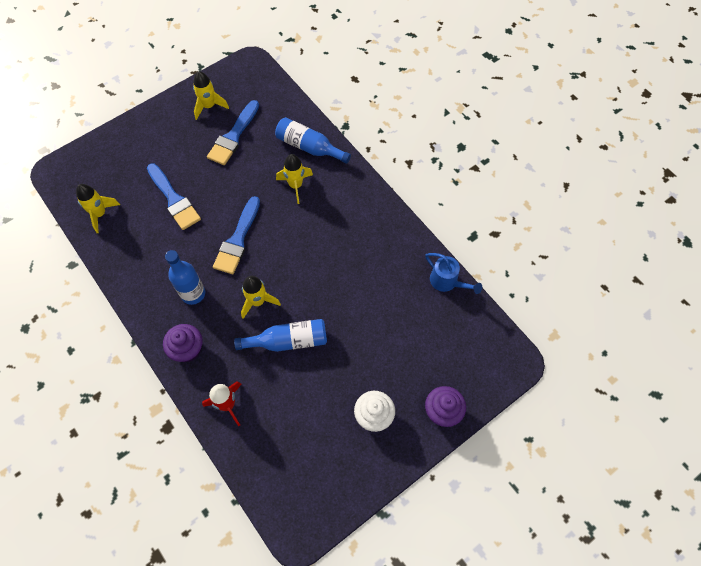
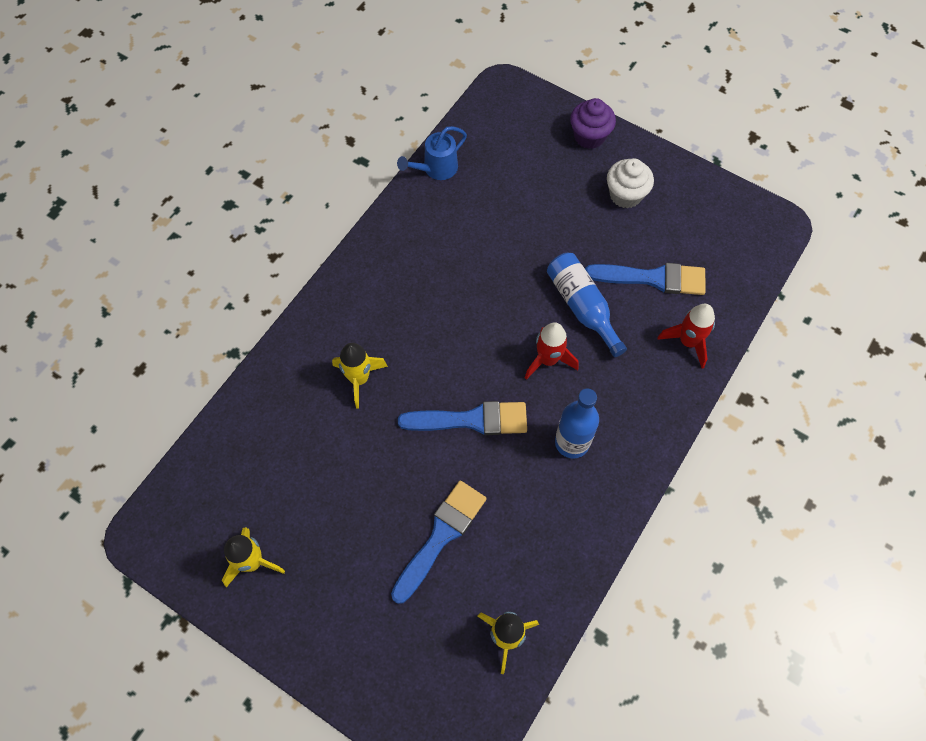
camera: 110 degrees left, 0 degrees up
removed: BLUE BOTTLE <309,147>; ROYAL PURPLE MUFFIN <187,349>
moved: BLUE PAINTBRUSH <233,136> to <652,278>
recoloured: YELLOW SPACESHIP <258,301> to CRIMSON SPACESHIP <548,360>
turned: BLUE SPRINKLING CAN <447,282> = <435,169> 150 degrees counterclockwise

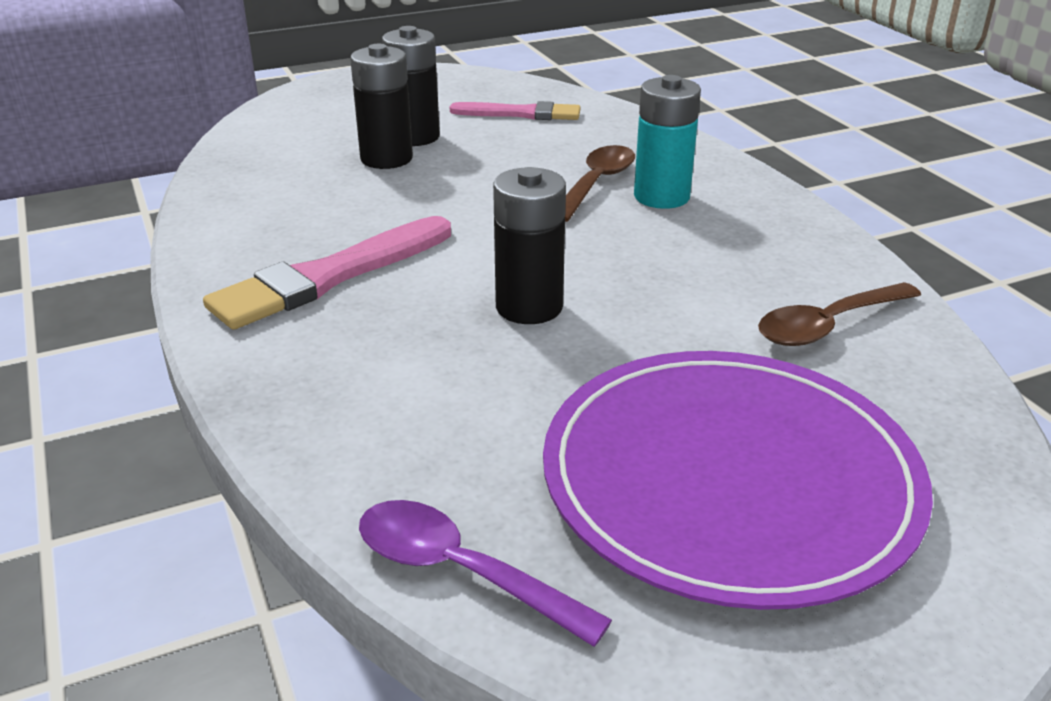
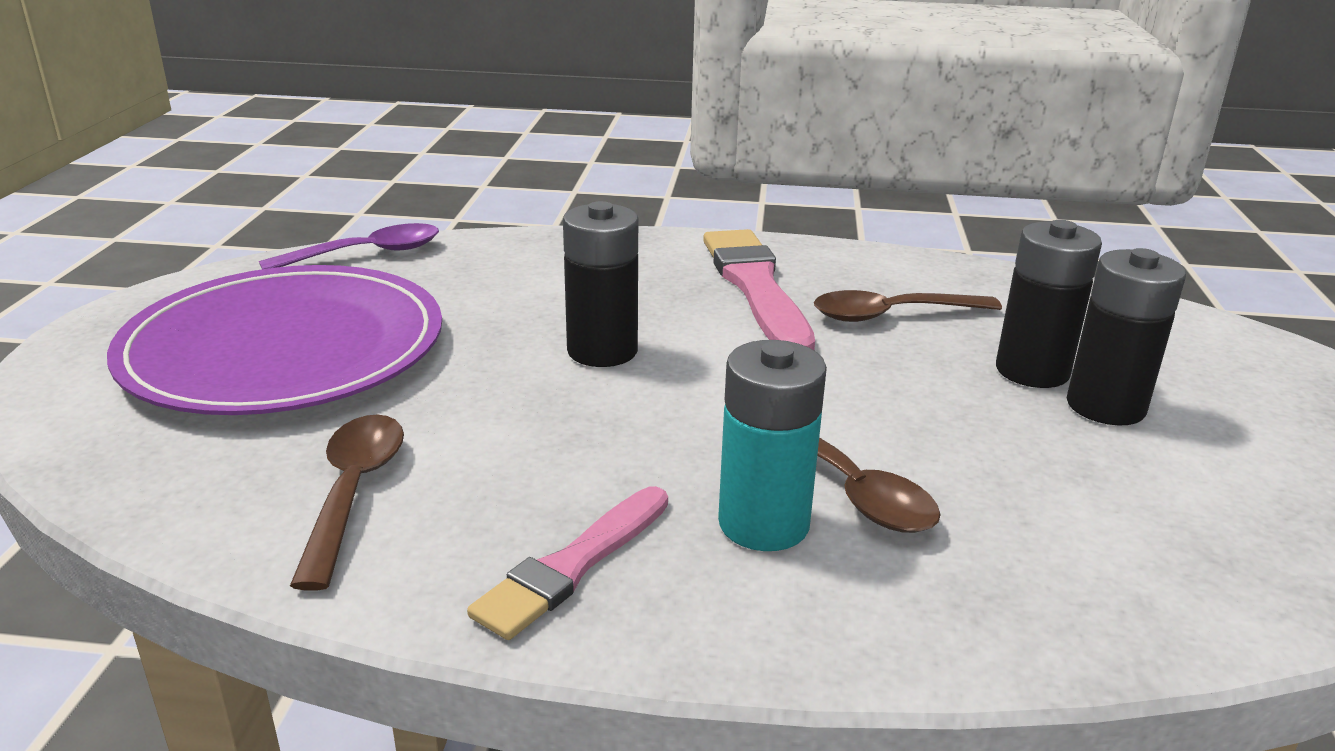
camera: 120 degrees right, 5 degrees down
added: RUSSET TABLESPOON <892,315>
moved: PINK PAINTBRUSH <520,114> to <573,565>

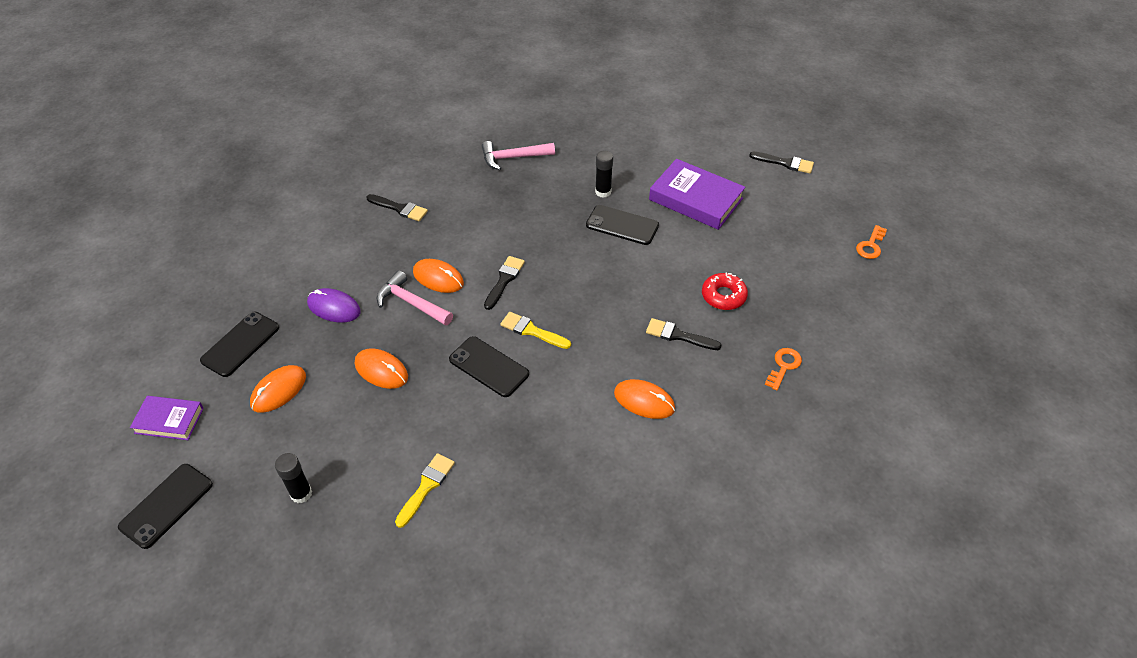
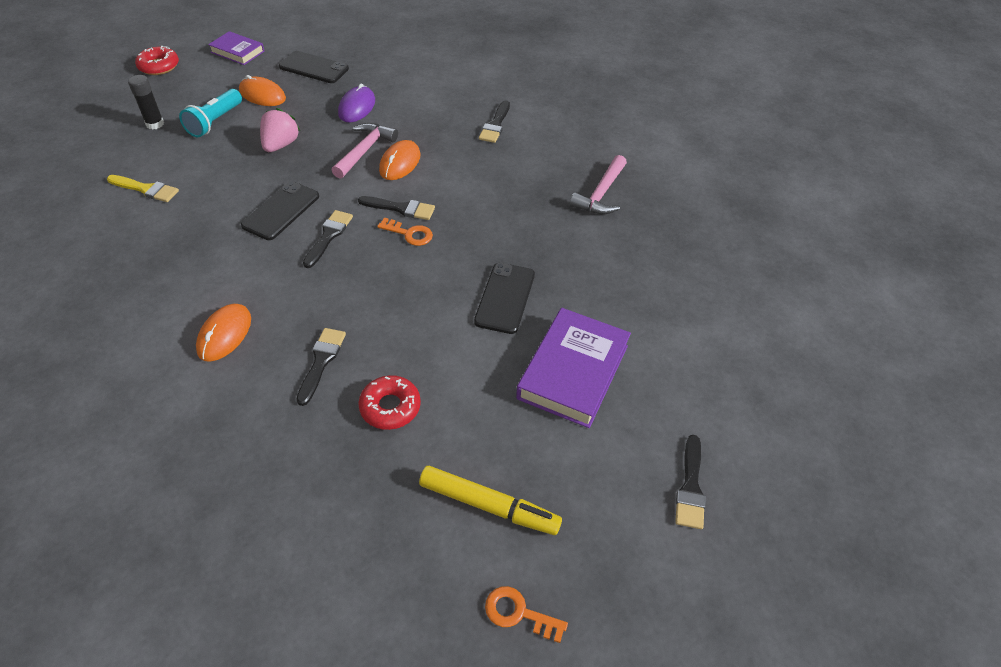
camera: 80 degrees right, 0 degrees up
removed: JET-BLACK STICK OF GLUE <603,192>
added: AQUA FLASHLIGHT <215,122>; YELLOW MARKER <489,505>
moved: BRIGHT ORANGE LATCHKEY <784,366> to <409,234>
replaced: BRIGHT ORANGE COMPUTER MOUSE <381,370> to PINK BERRY <280,145>; JET-BLACK MOBILE PHONE <166,505> to CRIMSON DONUT <159,66>
recoloured: YELLOW PAINTBRUSH <532,331> to JET-BLACK PAINTBRUSH <328,236>
turned: PINK CLAW HAMMER <513,158> = <601,194> 135 degrees counterclockwise; ROYAL PURPLE HARDBACK <169,420> = <237,52> 60 degrees counterclockwise

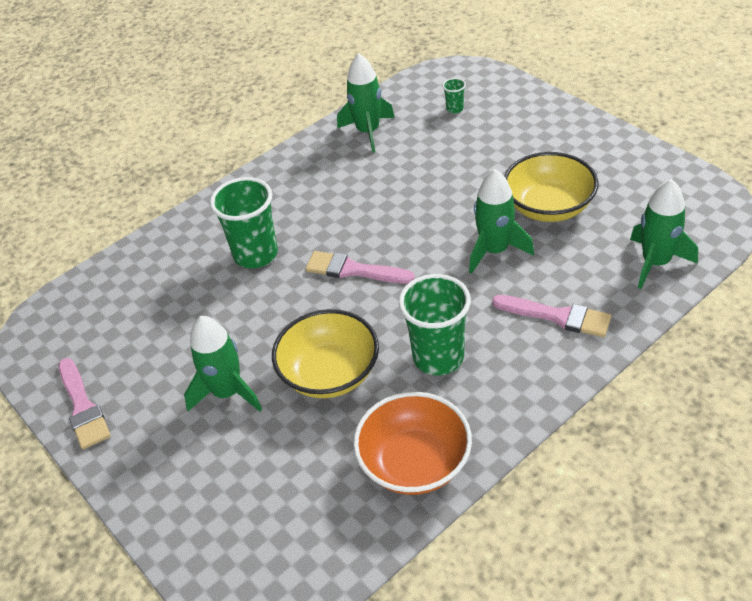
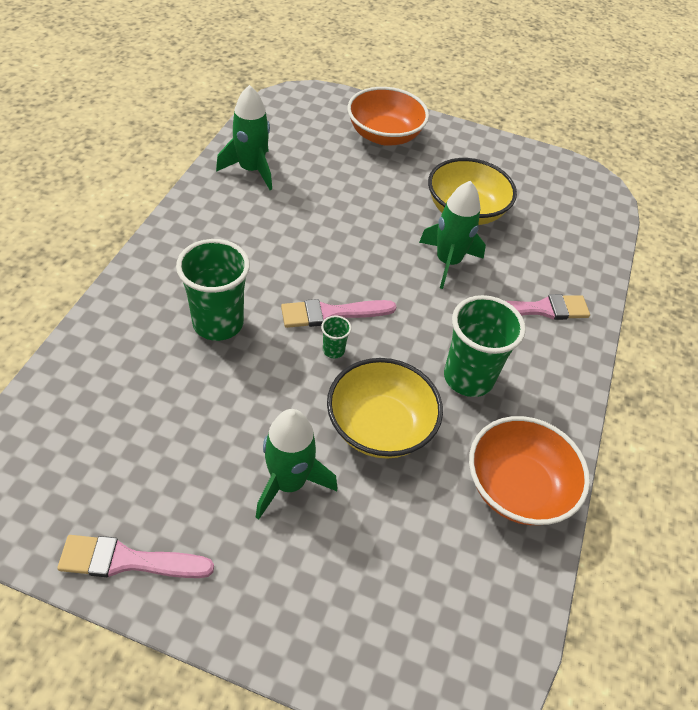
camera: 40 degrees left, 5 degrees up
removed: EMERALD SPACESHIP <655,262>
added: BRIGHT ORANGE SERVING BOWL <384,135>
moved: EMERALD TUMBLER <455,109> to <333,350>
turned: PINK PAINTBRUSH <83,407> = <128,560> 150 degrees clockwise

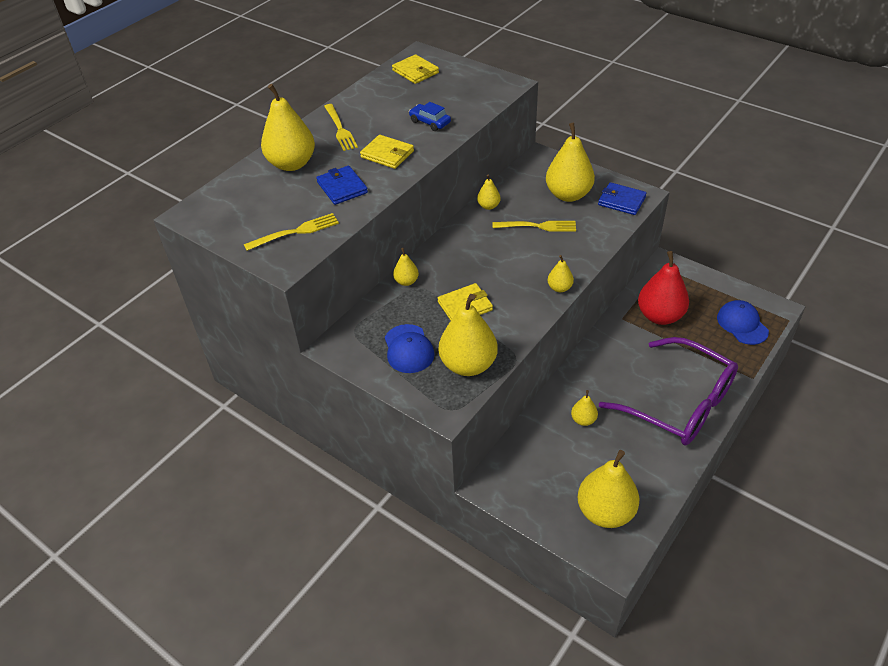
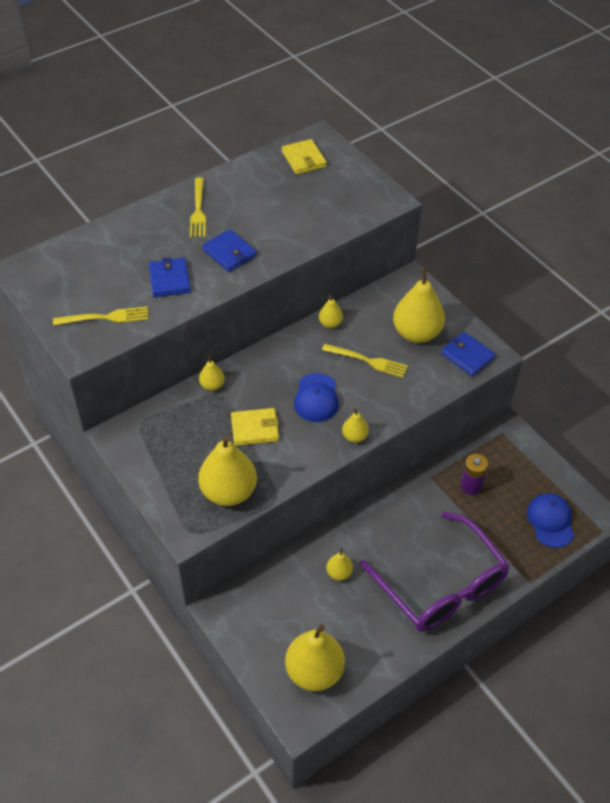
camera: 15 degrees right, 5 degrees up
removed: YELLOW PEAR FRUIT <292,164>; BLUE AUTOMOBILE <430,122>
moved: BLUE CAP <408,349> to <316,398>
replaced: CRIMSON PEAR FRUIT <660,316> to ROYAL PURPLE BATTERY <471,486>
recoloured: YELLOW BILLFOLD <387,154> to BLUE BILLFOLD <229,253>

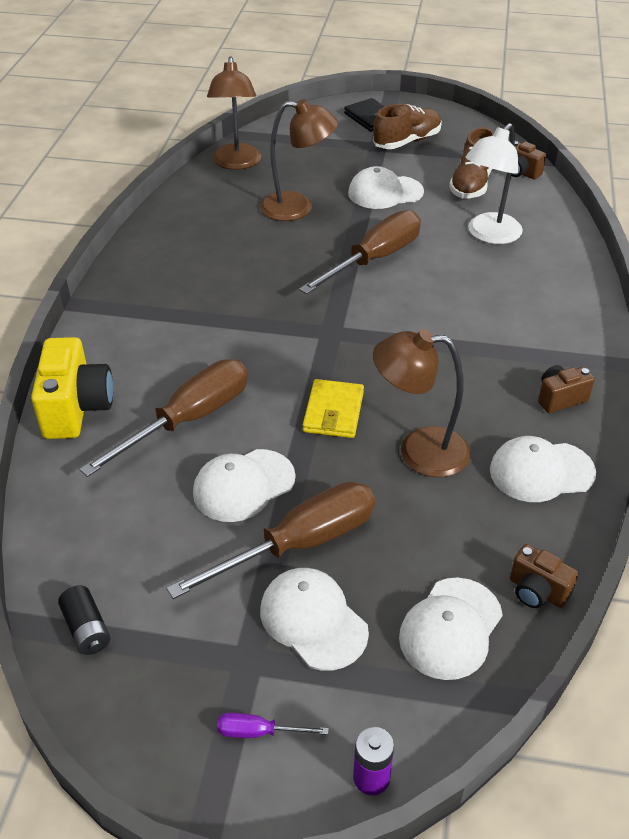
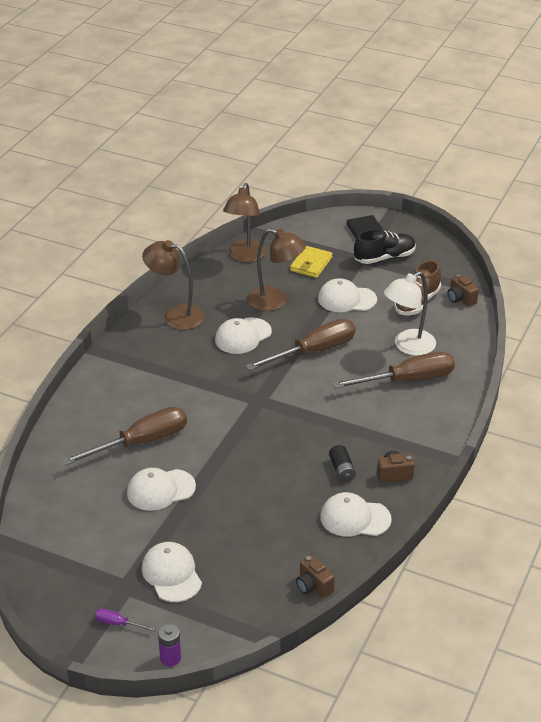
camera: 15 degrees right, 5 degrees down
removed: YELLOW COMPACT CAMERA <76,409>
moved: RUSSET LAMP <419,451> to <175,315>; YELLOW BILLFOLD <333,412> to <311,264>; RUSSET SCREWDRIVER <299,544> to <407,380>; SNOW-WHITE CAP <450,628> to <243,336>; JET-BLACK BATTERY <87,629> to <342,470>
recoloured: RUSSET SNEAKER <407,141> to JET-BLACK SNEAKER <384,258>

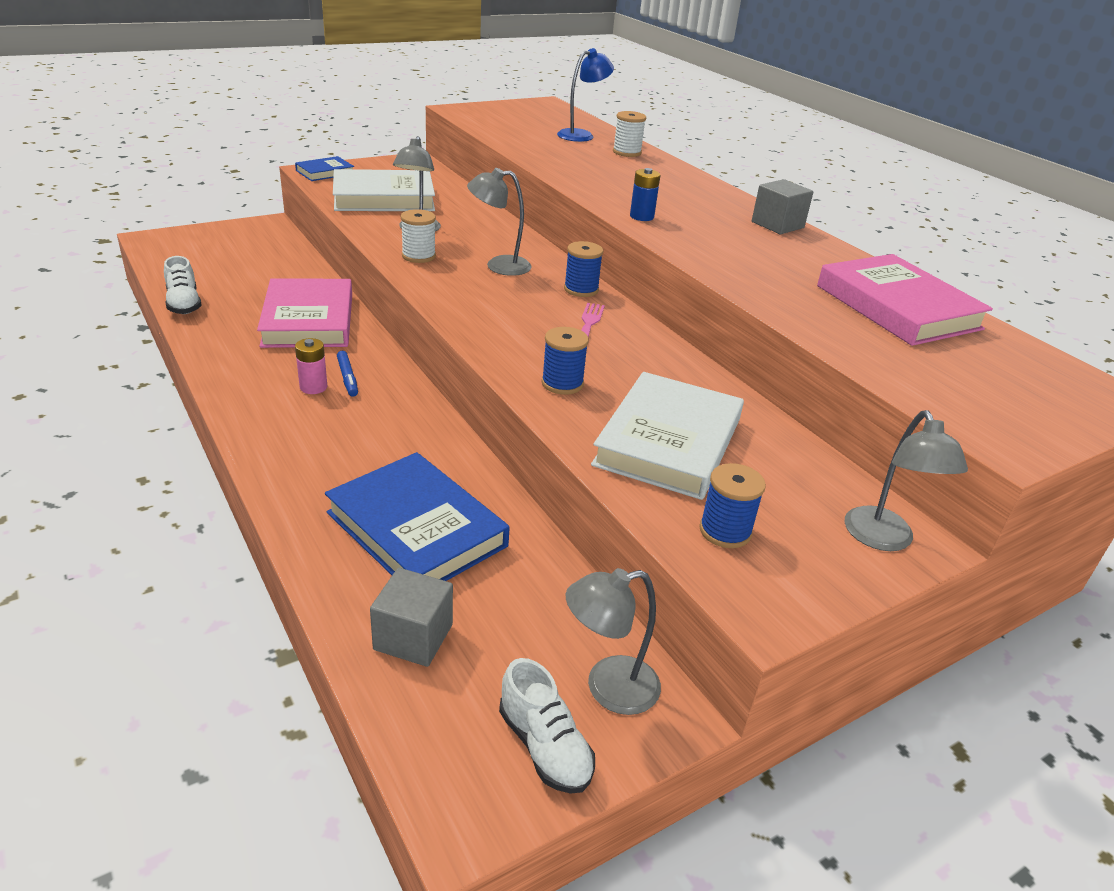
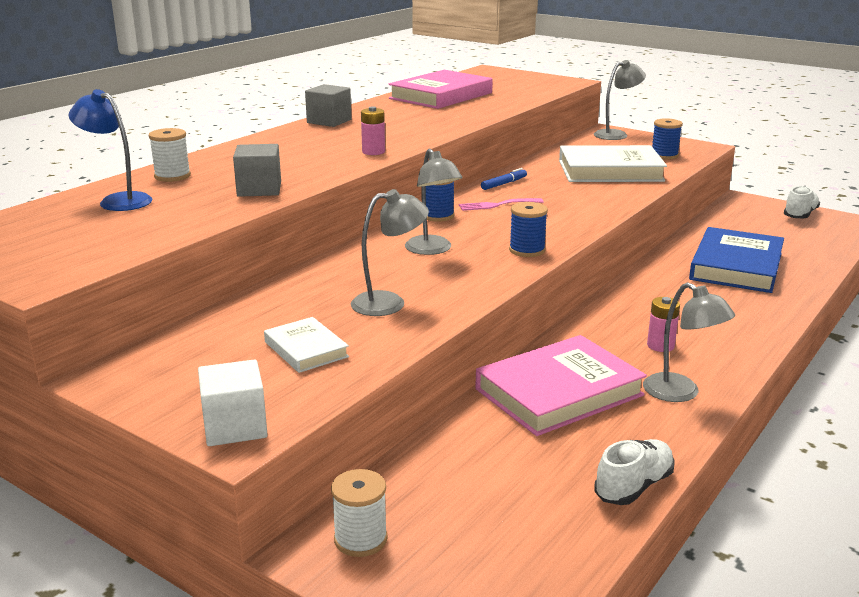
camera: 110 degrees left, 10 degrees down
moved: SNOW-WHITE REEL OF THREAD <418,256> to <360,539>; BLUE REEL OF THREAD <562,383> to <527,250>; BLUE MARKER <347,378> to <504,184>; GREY CUBE <413,637> to <259,189>; GREY LAMP <608,688> to <680,393>
replaced: BLUE HARDBACK <325,172> to SNOW-WHITE CUBE <235,427>
recoloured: BLUE BATTERY <641,216> to PINK BATTERY <373,152>
resized: SNOW-WHITE HARDBACK <384,198> = <306,349> x0.51

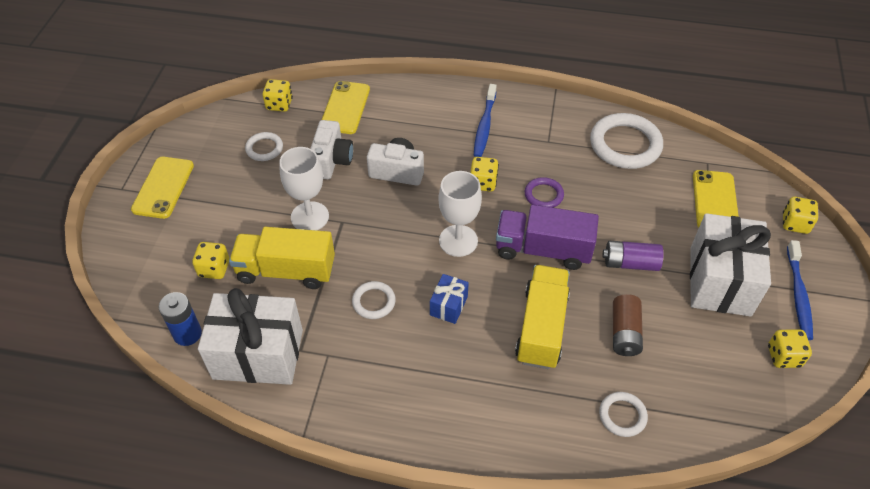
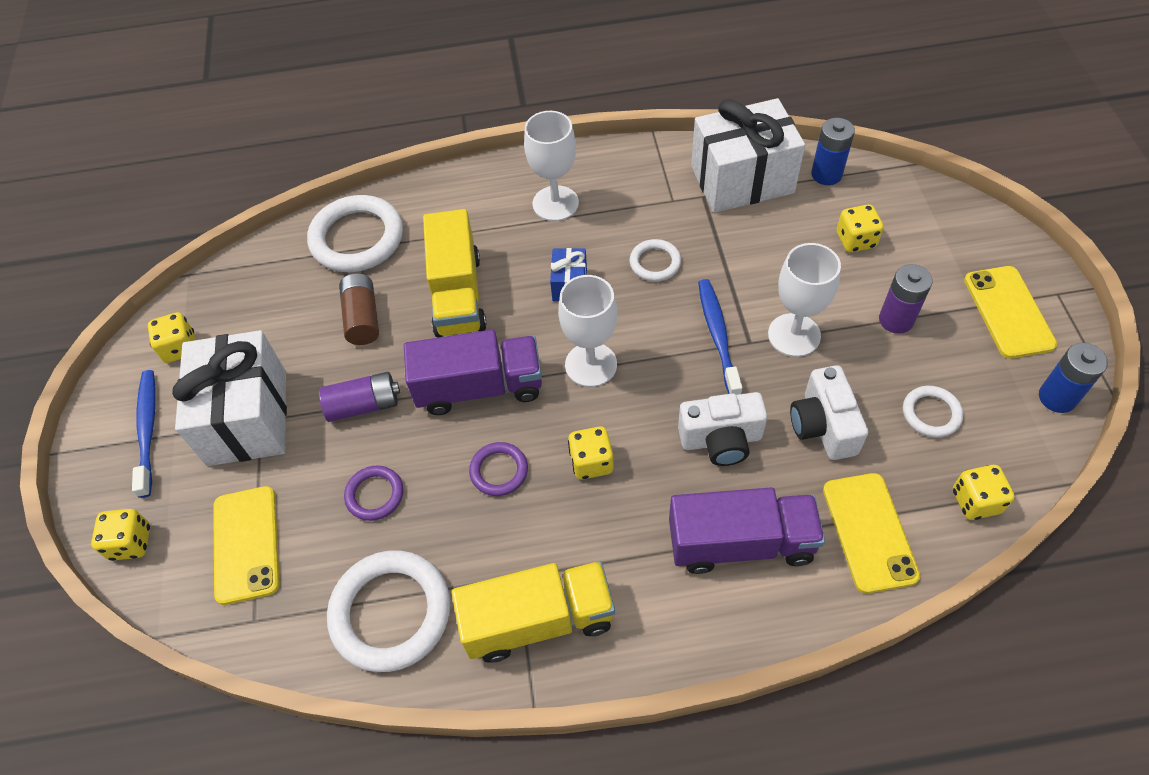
camera: 165 degrees right, 5 degrees up
added: SNOW-WHITE GOBLET <555,203>; ROYAL PURPLE BATTERY <896,320>; BLUE BATTERY <1057,397>; ROYAL PURPLE RING <375,495>; ROYAL PURPLE TOY TRUCK <741,543>
moved: BLUE DENTAL BRUSH <484,126> to <717,335>; YELLOW TOY TRUCK <286,271> to <538,620>
resized: SNOW-WHITE RING <622,415> = <357,238> x1.92

